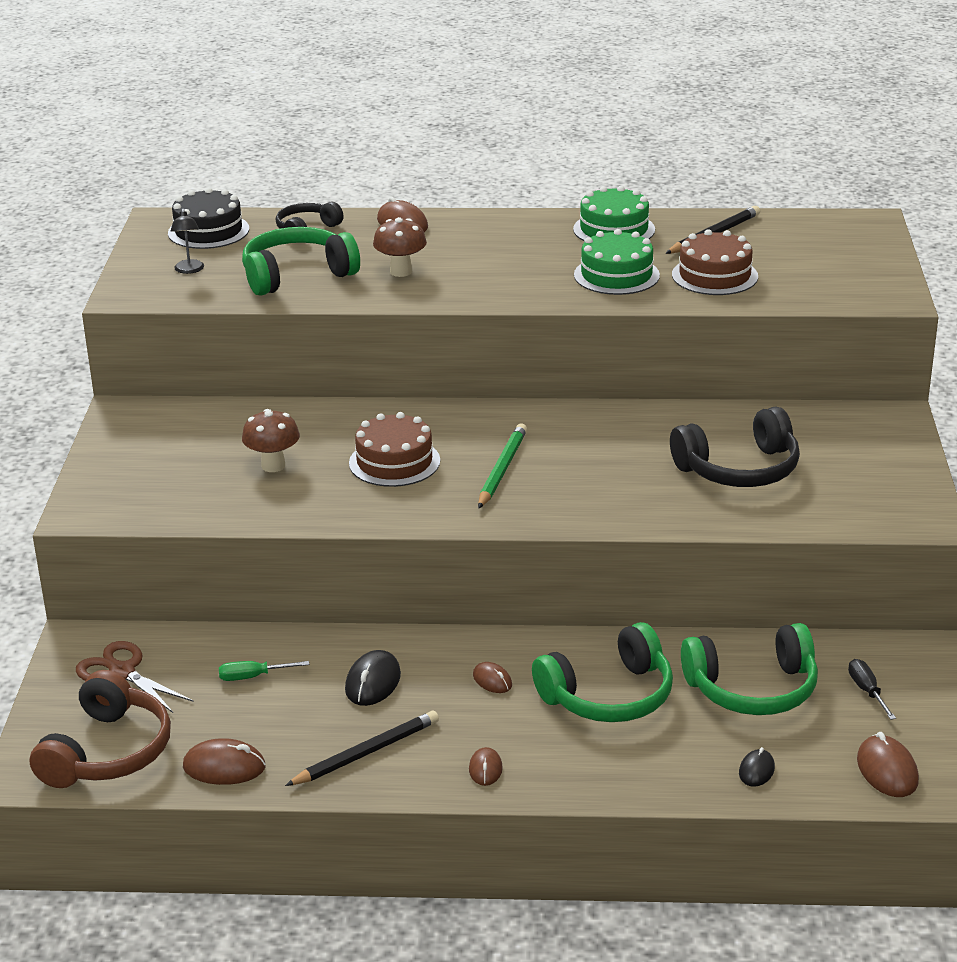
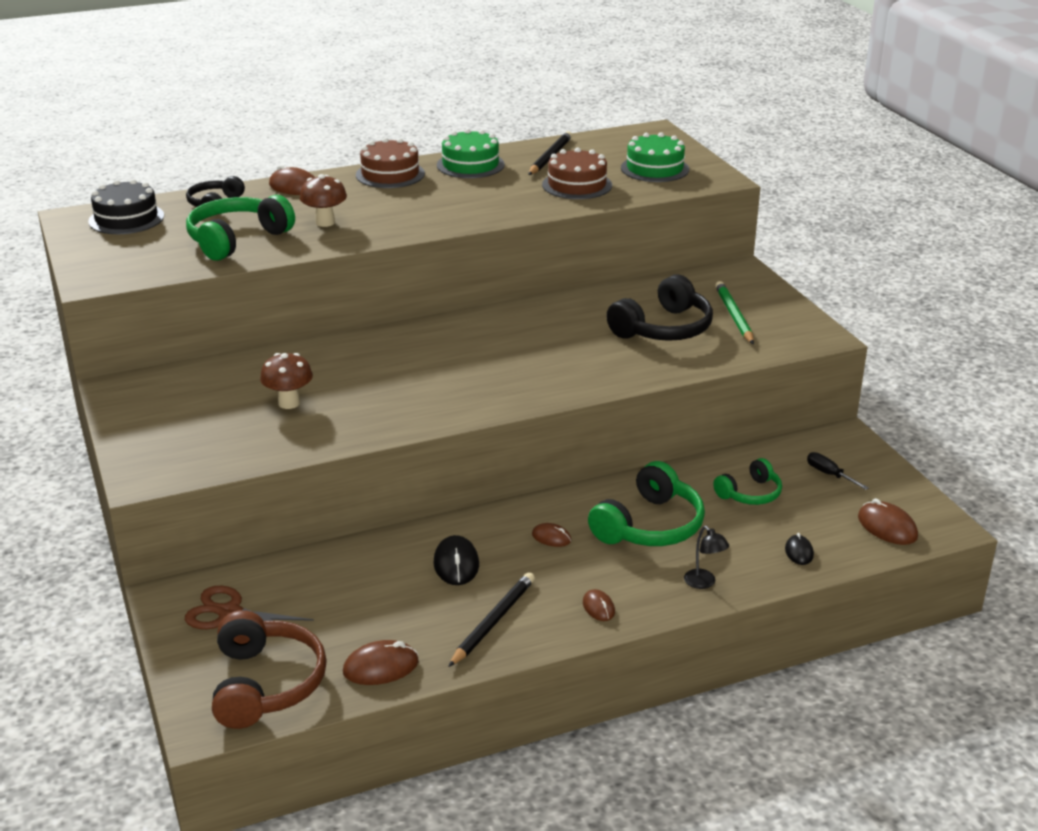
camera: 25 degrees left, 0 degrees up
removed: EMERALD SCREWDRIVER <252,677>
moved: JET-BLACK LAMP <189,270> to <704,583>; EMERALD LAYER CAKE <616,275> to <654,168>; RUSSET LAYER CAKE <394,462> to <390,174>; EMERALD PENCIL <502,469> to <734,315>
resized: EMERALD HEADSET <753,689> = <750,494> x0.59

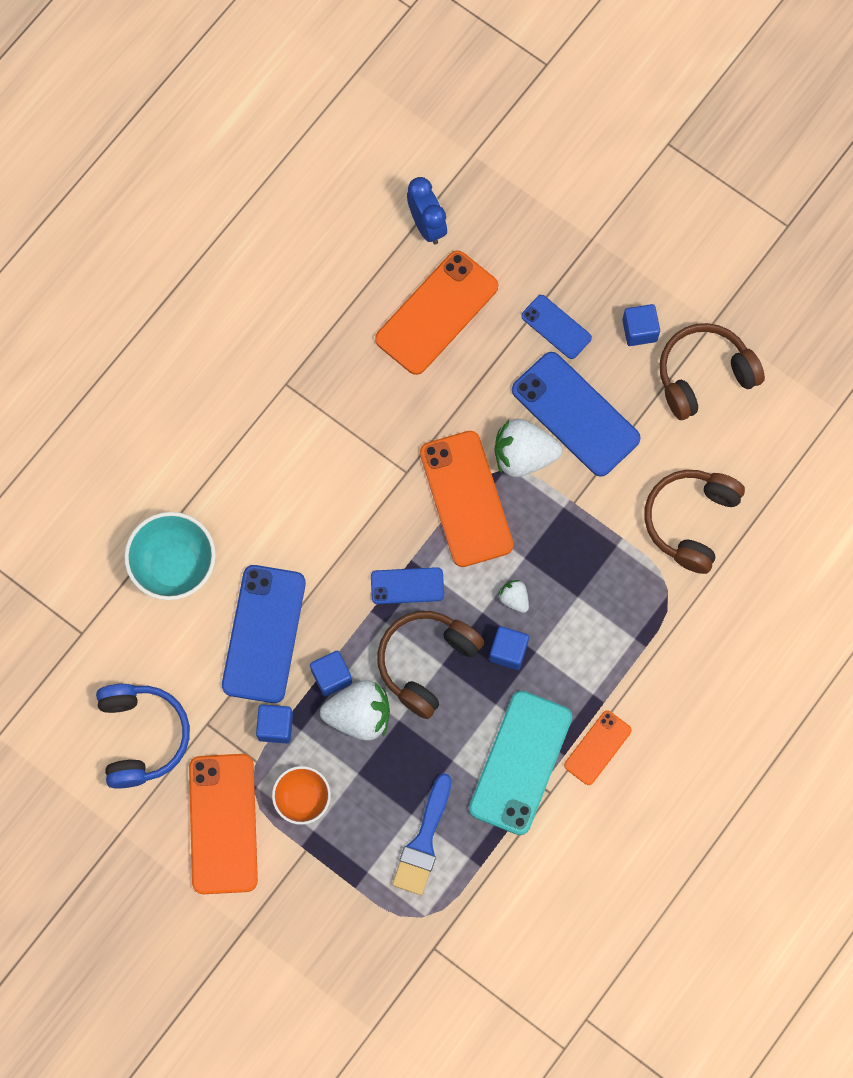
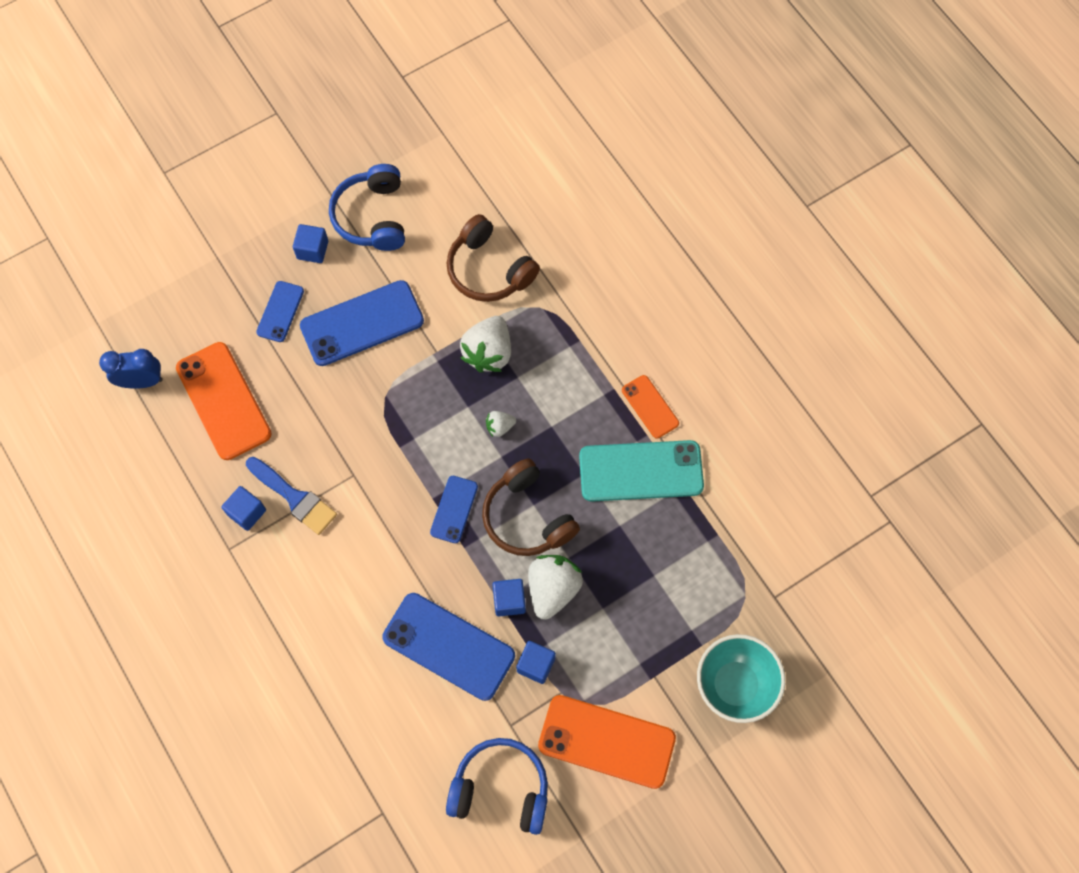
camera: 70 degrees left, 5 degrees down
removed: BRIGHT ORANGE MOBILE PHONE <466,499>; BRIGHT ORANGE SERVING BOWL <302,799>
moved: SNOW-WHITE BERRY <523,456> to <488,353>; AQUA SERVING BOWL <174,566> to <735,685>; BLUE CUBE <508,651> to <247,512>; BLUE PAINTBRUSH <423,841> to <294,497>
recoloured: RUSSET HEADSET <704,375> to BLUE HEADSET <372,216>
turned: BLUE MOBILE PHONE <556,327> = <280,311> 45 degrees counterclockwise; AQUA MOBILE PHONE <520,762> = <641,471> 45 degrees counterclockwise

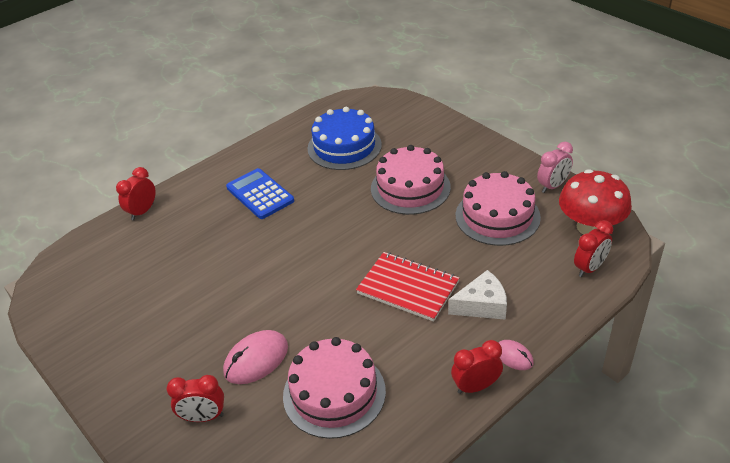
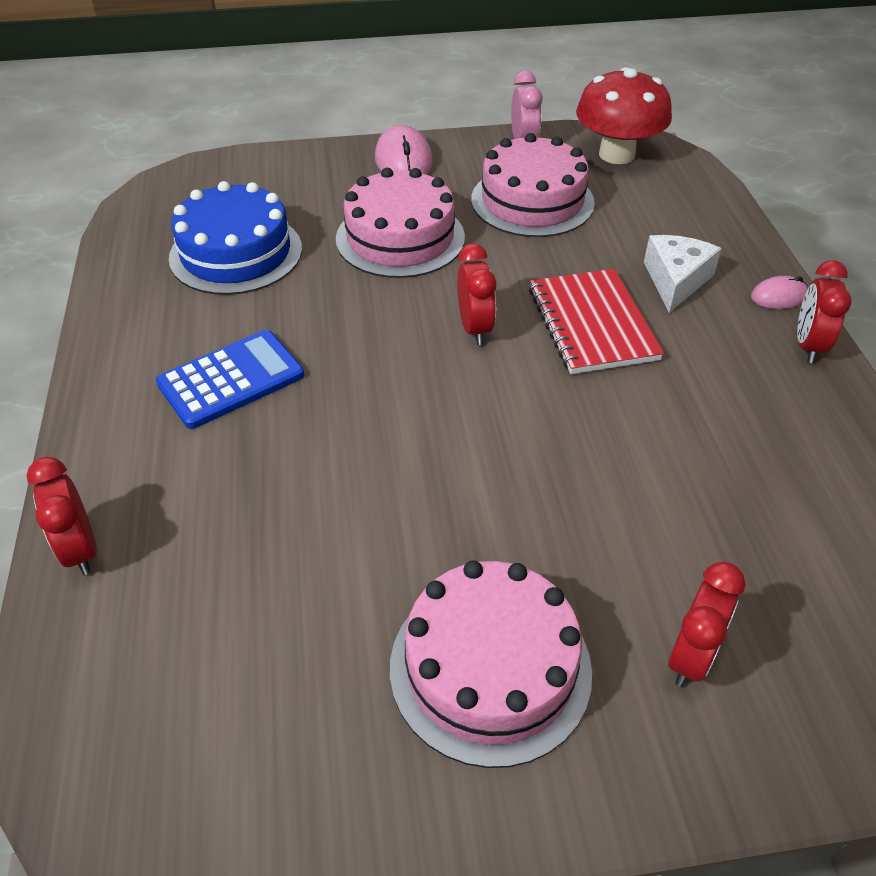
camera: 60 degrees left, 5 degrees up
moved: CRIMSON BEDSIDE CLOCK <589,268> to <474,328>; PINK COMPUTER MOUSE <256,359> to <403,160>; PINK LAYER CAKE <334,393> to <490,667>
turned: BLUE POCKET CALCULATOR <260,194> = <231,380> 150 degrees clockwise; CRIMSON NOTEPAD <408,288> = <592,324> 75 degrees counterclockwise

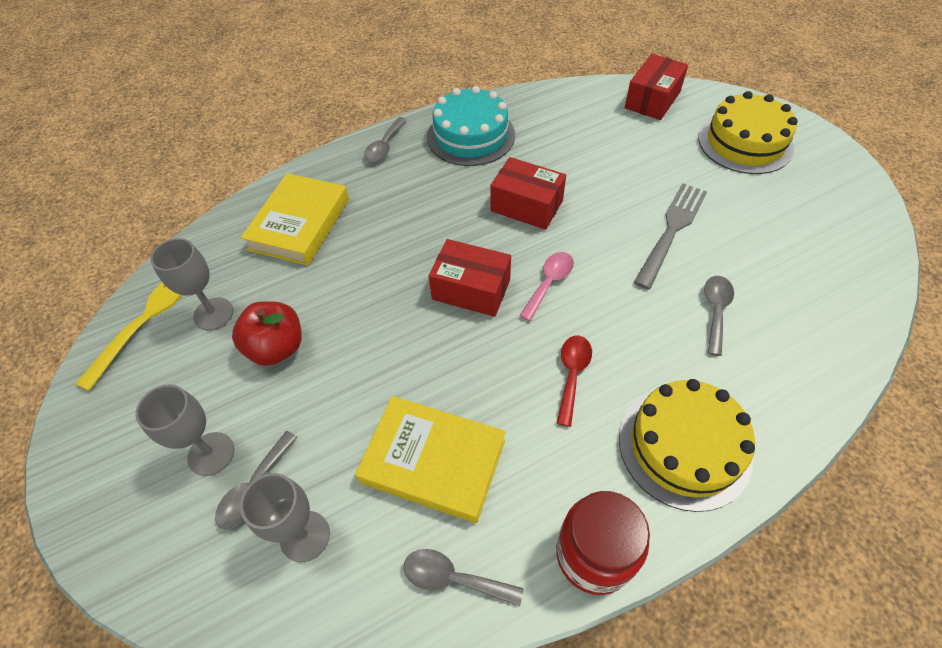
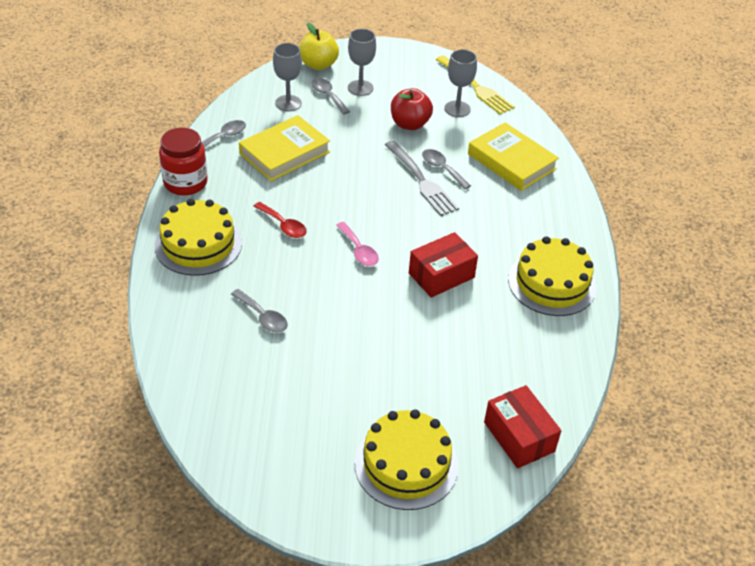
camera: 115 degrees right, 10 degrees down
removed: CRIMSON PACKAGE <471,289>
added: YELLOW TOY APPLE <318,65>
moved: GREY TABLESPOON <384,146> to <442,169>; GREY FORK <671,230> to <421,181>
recoloured: AQUA LAYER CAKE <471,136> to YELLOW LAYER CAKE <551,283>

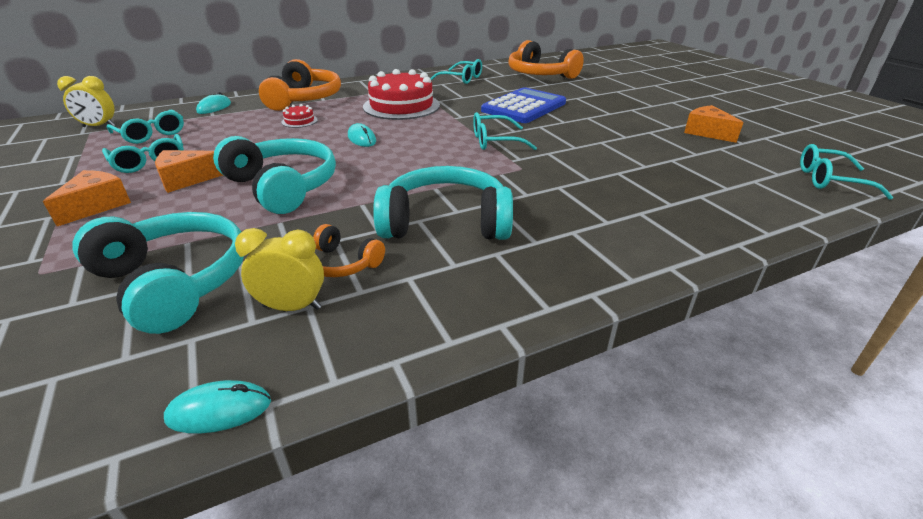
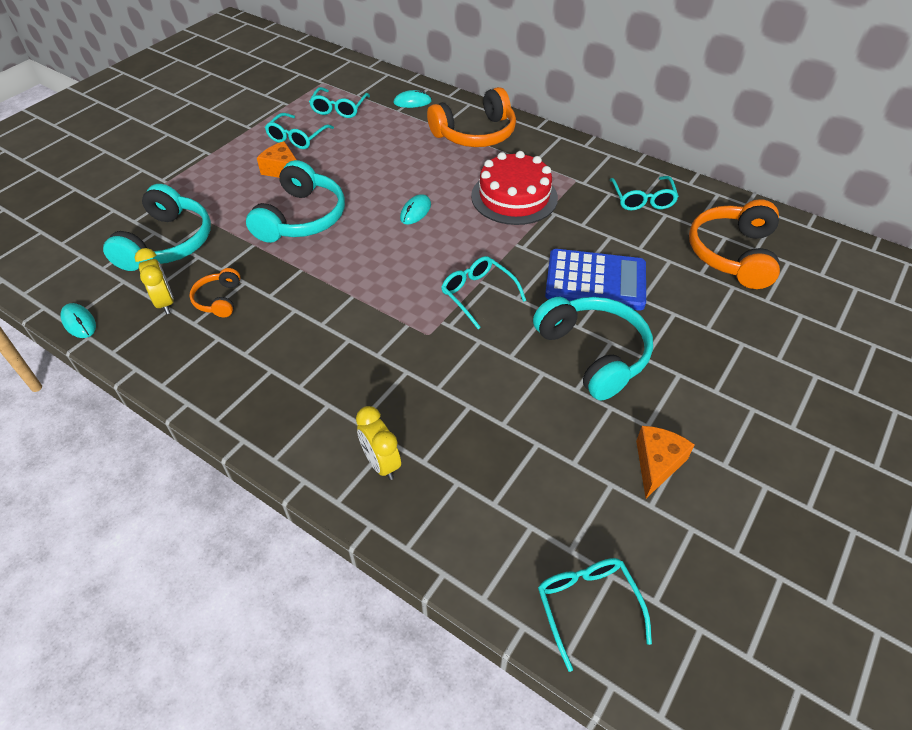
camera: 60 degrees right, 15 degrees up
removed: CRIMSON LAYER CAKE <299,121>; BRIGHT ORANGE CHEESE <96,206>
moved: YELLOW BEDSIDE CLOCK <99,126> to <381,463>; AQUA HEADSET <445,222> to <593,353>

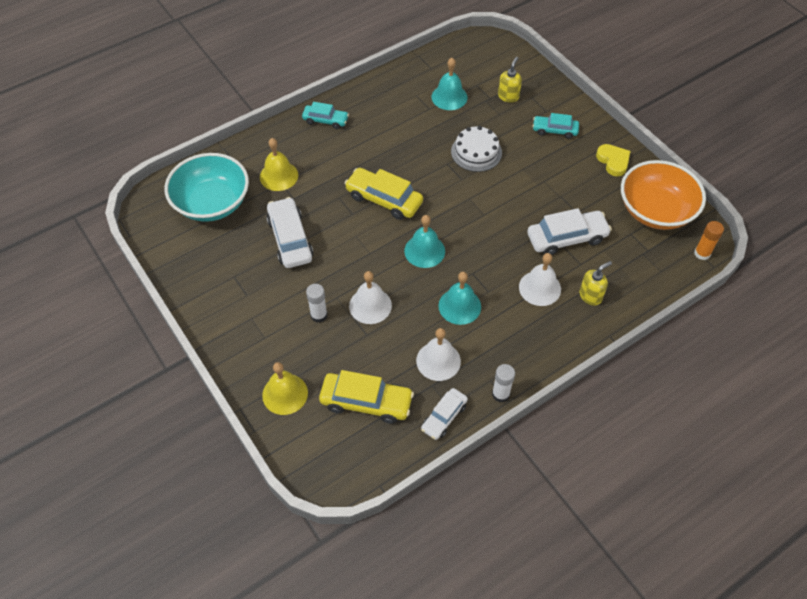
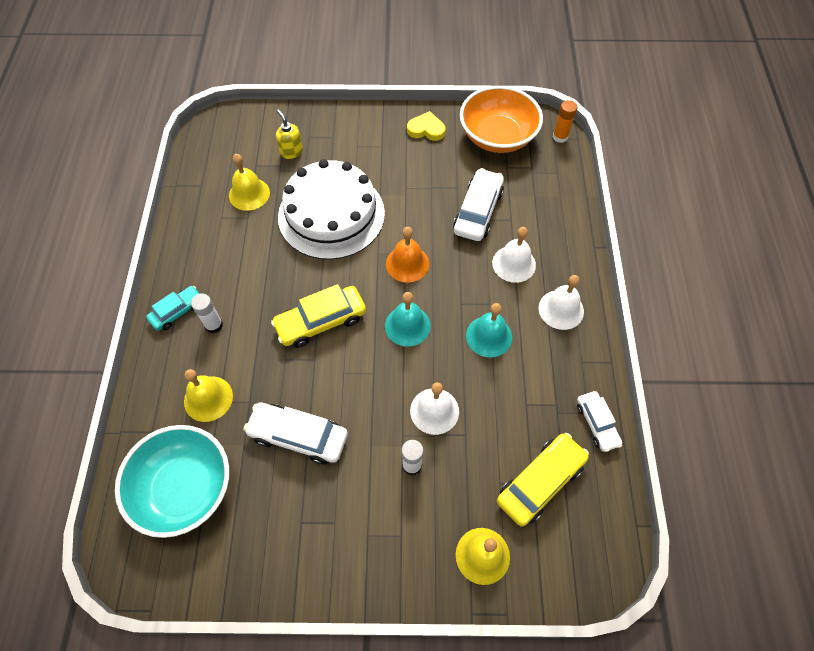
camera: 55 degrees left, 5 degrees up
removed: AQUA AUTOMOBILE <554,130>; YELLOW SOAP PUMP <590,296>
added: BRIGHT ORANGE SCHOOL BELL <407,263>
moved: SNOW-WHITE SCHOOL BELL <438,361> to <561,309>; SNOW-WHITE STICK OF GLUE <500,394> to <214,325>
recoloured: AQUA SCHOOL BELL <449,97> to YELLOW SCHOOL BELL <249,194>
resized: SNOW-WHITE LAYER CAKE <476,152> = <331,215> x1.89

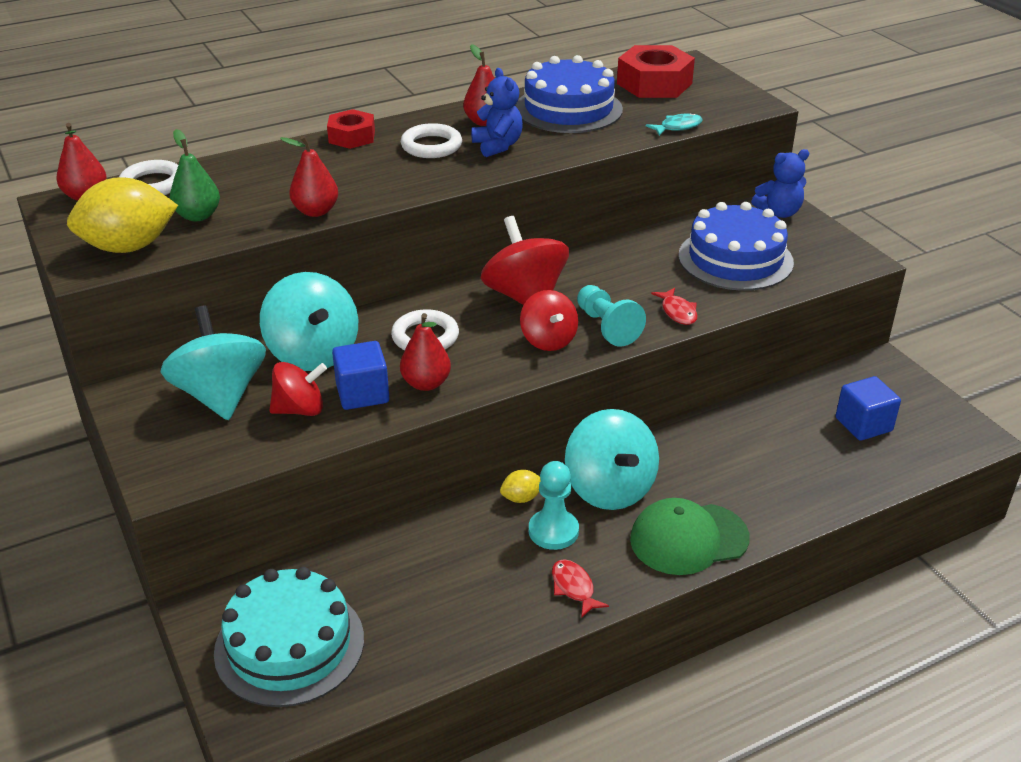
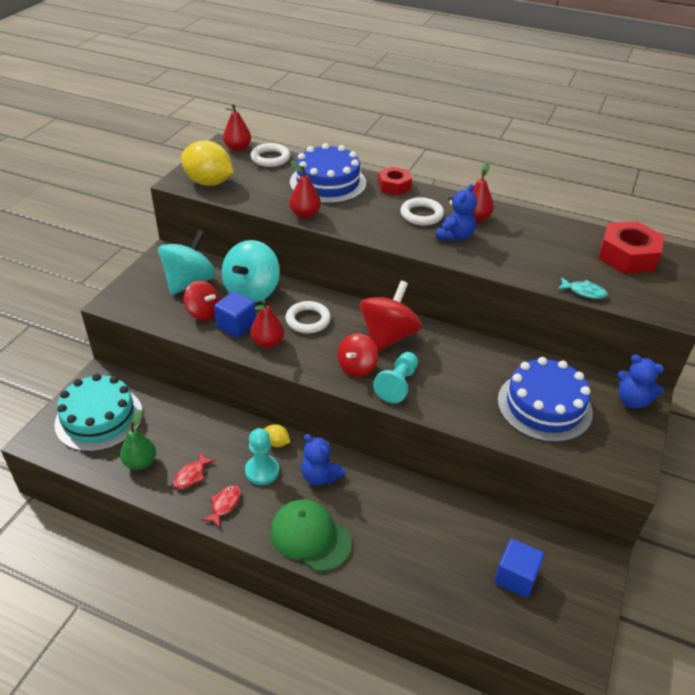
camera: 50 degrees right, 5 degrees up
moved: BLUE LAYER CAKE <568,109> to <328,183>; EMERALD PEAR FRUIT <198,216> to <140,462>; CRIMSON FISH <678,312> to <191,475>
replaced: AQUA TOY TOP <609,488> to BLUE TEDDY <320,476>

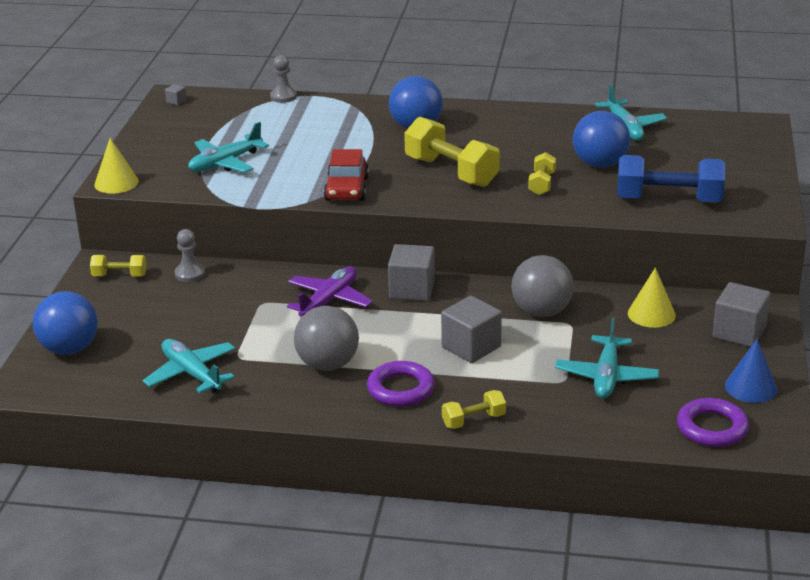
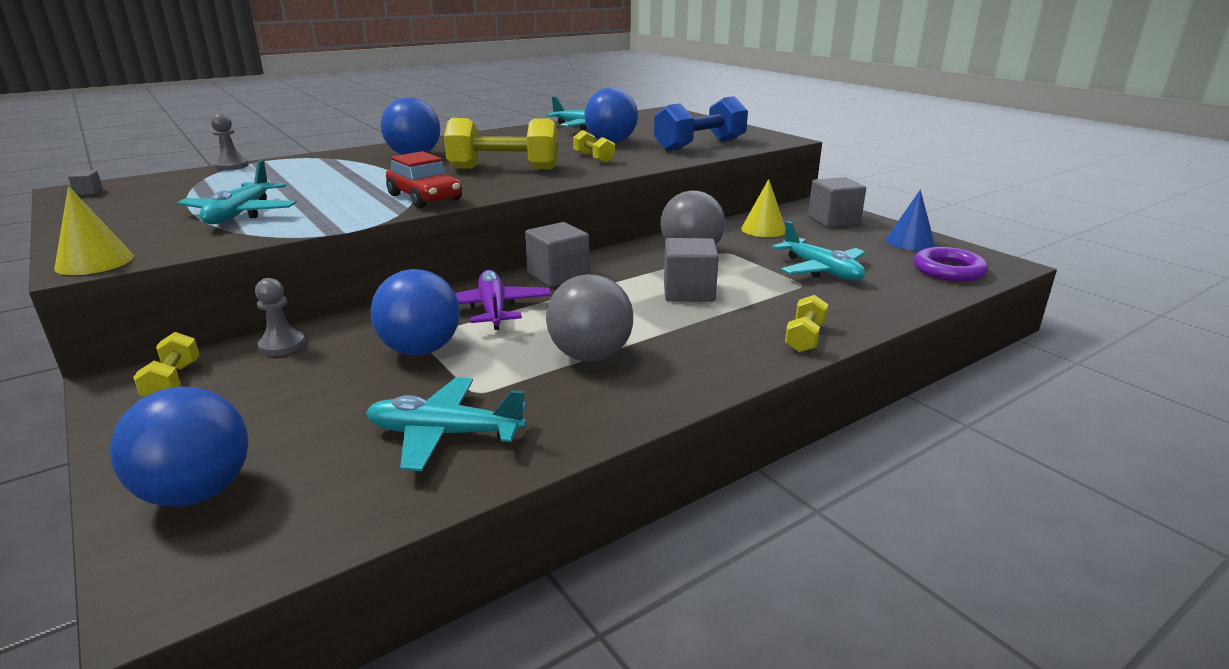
camera: 45 degrees left, 5 degrees down
removed: ROYAL PURPLE RING <400,389>
added: BLUE BALL <421,350>
turned: YELLOW HAND WEIGHT <119,276> = <173,381> 60 degrees counterclockwise

